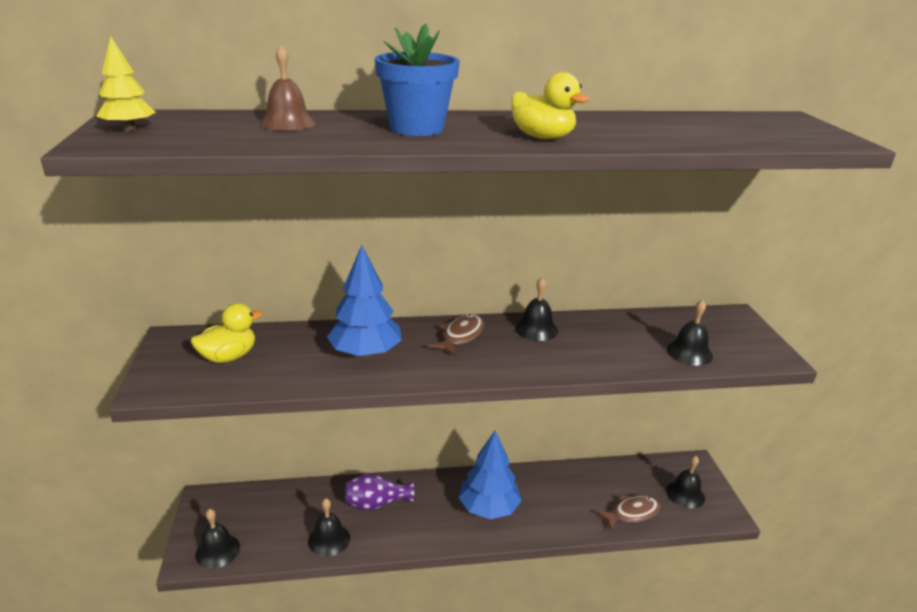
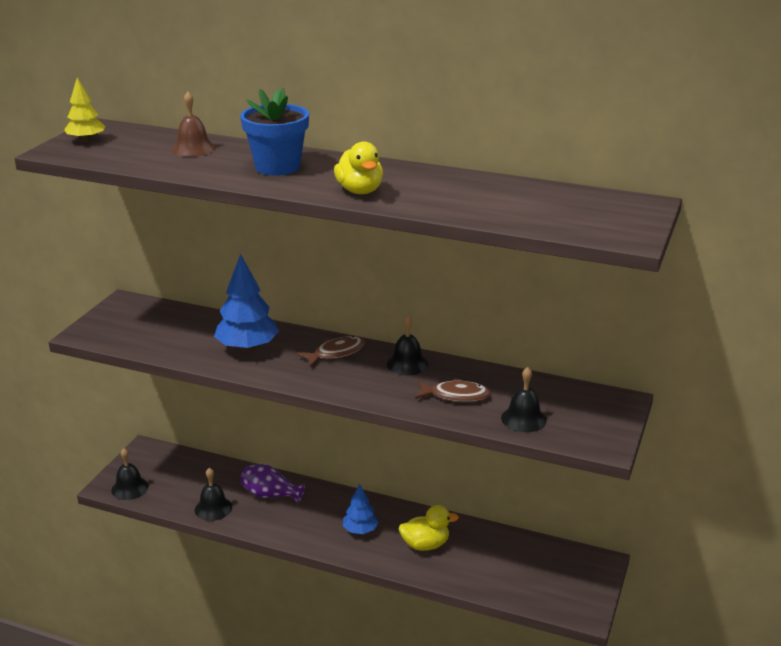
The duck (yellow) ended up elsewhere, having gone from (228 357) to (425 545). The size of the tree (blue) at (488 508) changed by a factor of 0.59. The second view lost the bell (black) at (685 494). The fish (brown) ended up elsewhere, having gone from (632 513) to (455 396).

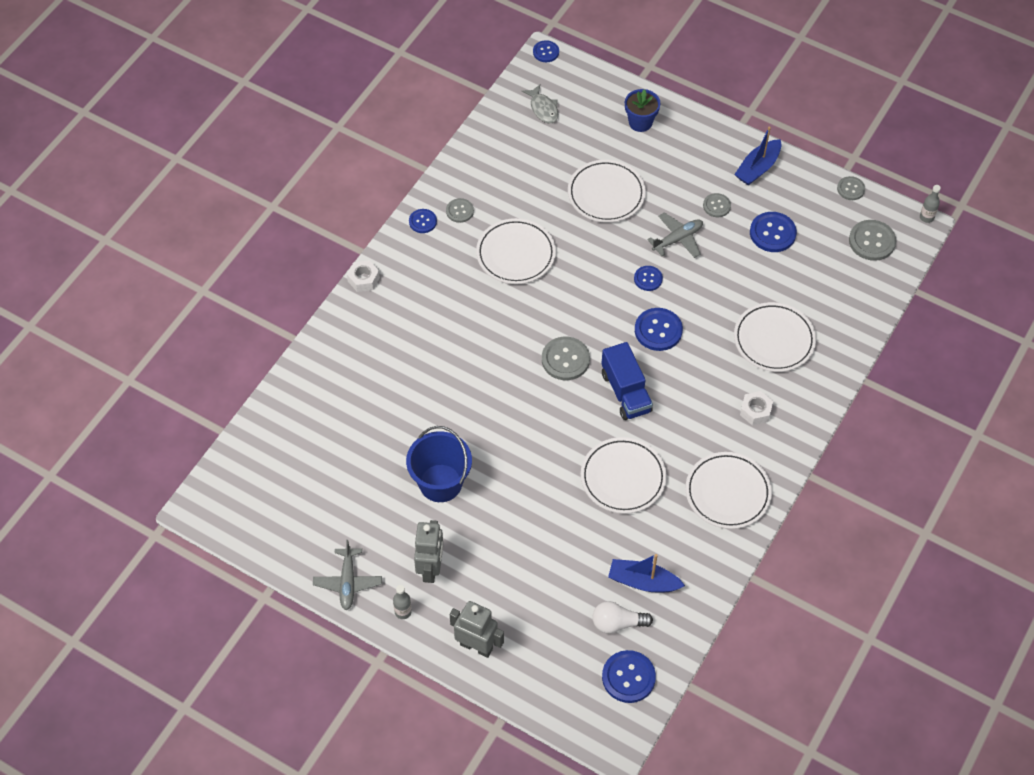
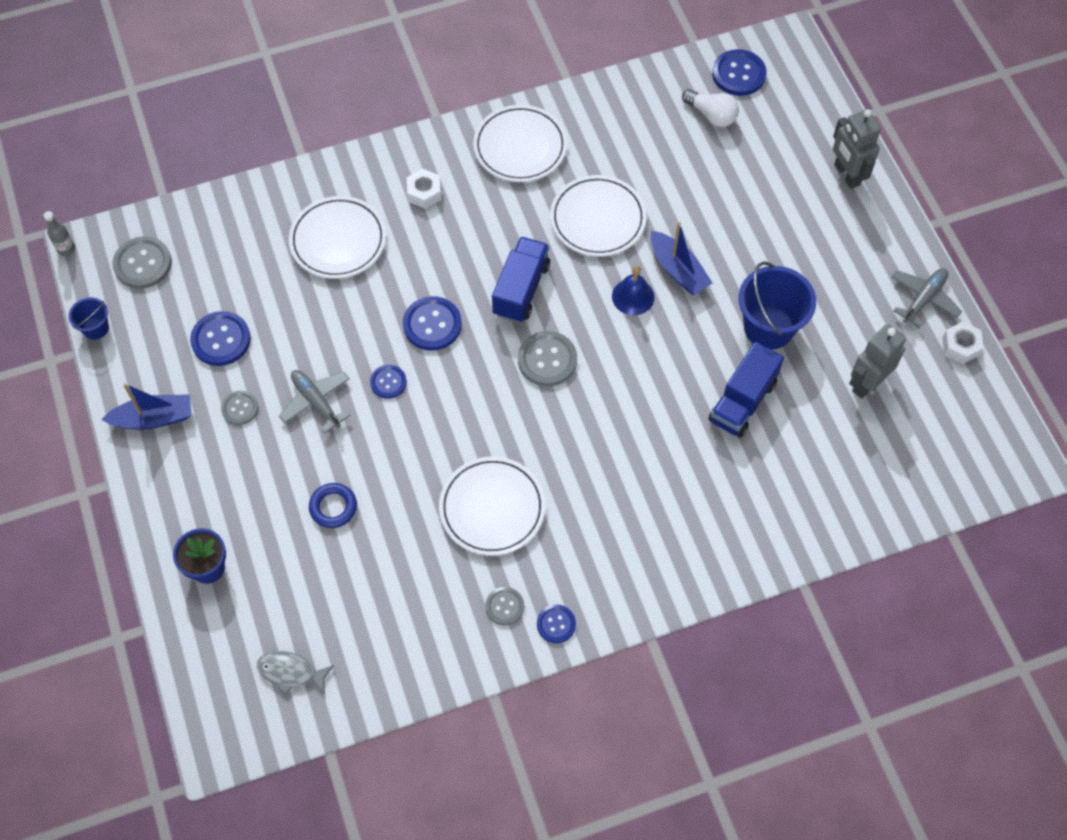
The second view lost the button (blue) at (546 52). The fish (grey) at (543 108) ended up facing another way, 90 degrees counterclockwise from before. Where the plate (white) stood at (606 194), the ring (blue) came to stand at (333 507). Where the button (grey) stood at (850 189), the bucket (blue) came to stand at (96 328). The plane (grey) at (677 239) ended up facing another way, 45 degrees clockwise from before. The nut (white) ended up elsewhere, having gone from (363 279) to (960 346). The robot (grey) ended up elsewhere, having gone from (430 568) to (867 383). The boat (blue) ended up elsewhere, having gone from (643 582) to (678 270). The second view lost the bottle (grey) at (403 612). The second view gained the bell (blue) at (633 296). The second view gained the truck (blue) at (742 401).

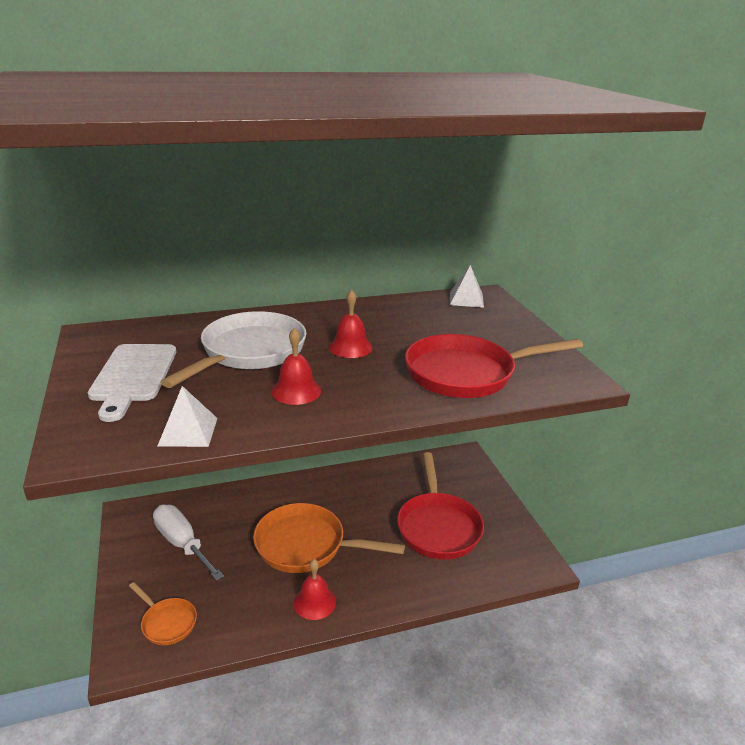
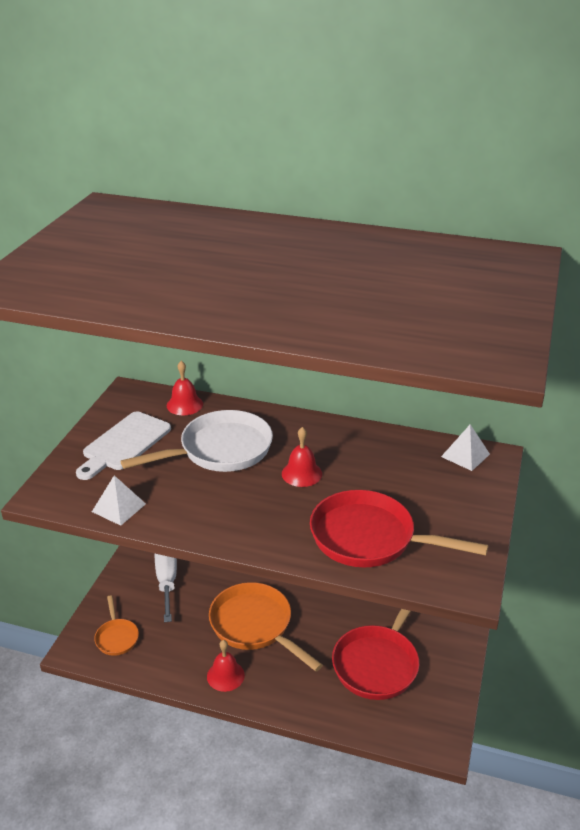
The bell (red) ended up elsewhere, having gone from (296 391) to (184 404).

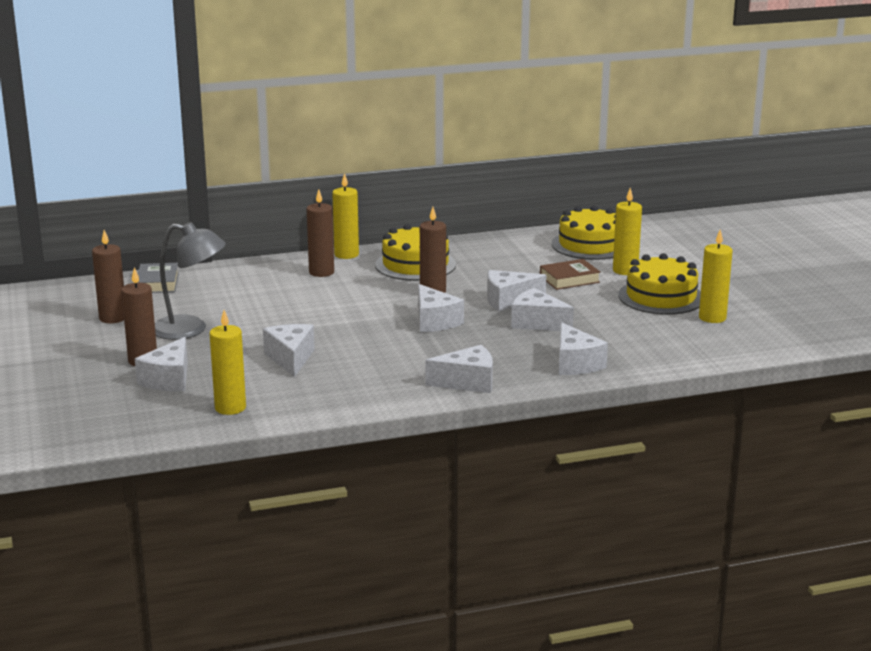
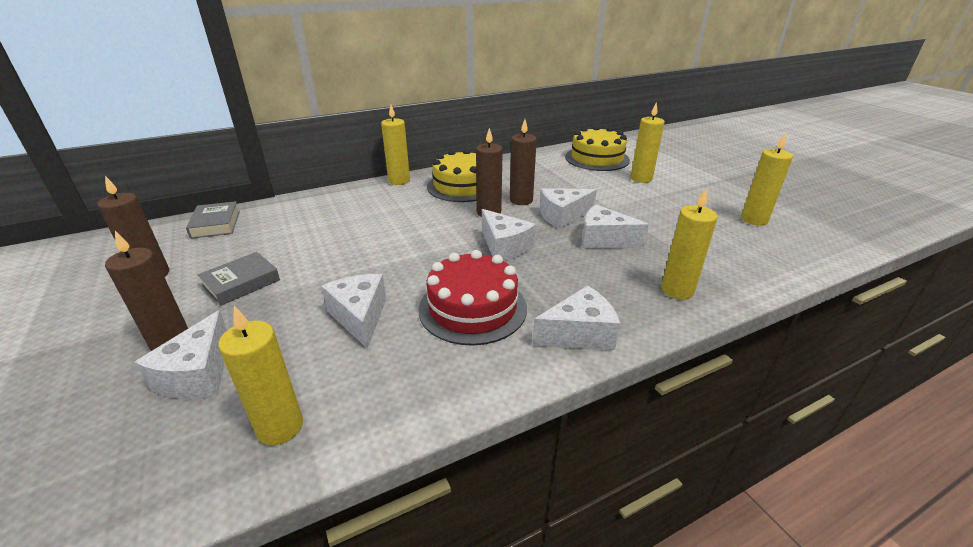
The candle (brown) ended up elsewhere, having gone from (321 272) to (521 200). Where the lamp (grey) stood at (190 329), the book (grey) came to stand at (241 283). The second view lost the cake (yellow) at (661 297). The second view lost the book (brown) at (569 279). Where the cheese (white) stood at (575 363), the candle (yellow) came to stand at (677 290). The second view gained the cake (red) at (472 308).

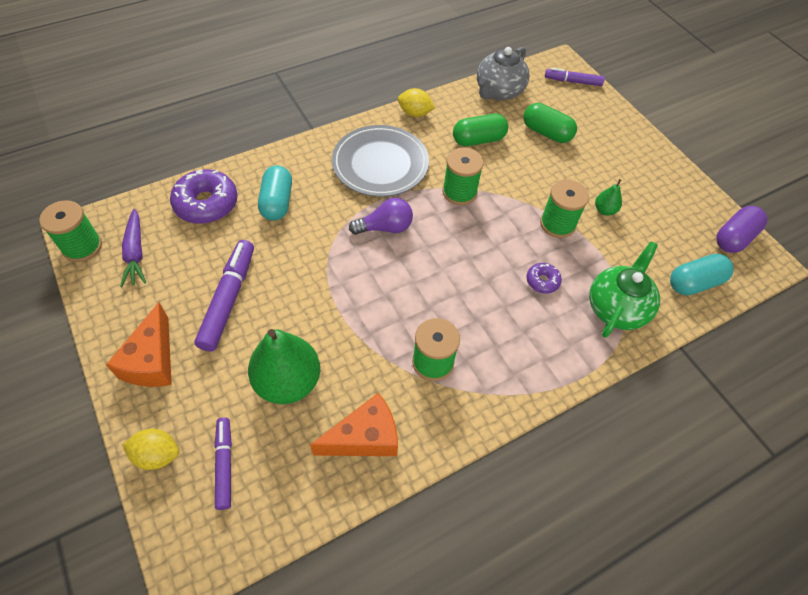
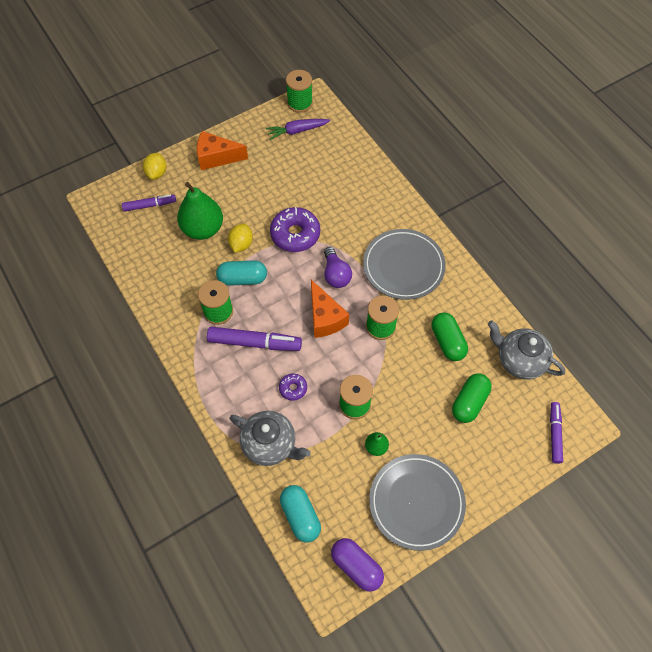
The lemon (yellow) ended up elsewhere, having gone from (415 113) to (241 244). The capsule (turquoise) ended up elsewhere, having gone from (277 202) to (242 279). The donut (purple) ended up elsewhere, having gone from (206 203) to (295 234). The marker (purple) ended up elsewhere, having gone from (228 299) to (255 343). What was the teapot (green) at (616 308) turned into the teapot (grey) at (270 445). The cheese (orange) ended up elsewhere, having gone from (365 437) to (325 318). The second view gained the plate (grey) at (416 502).

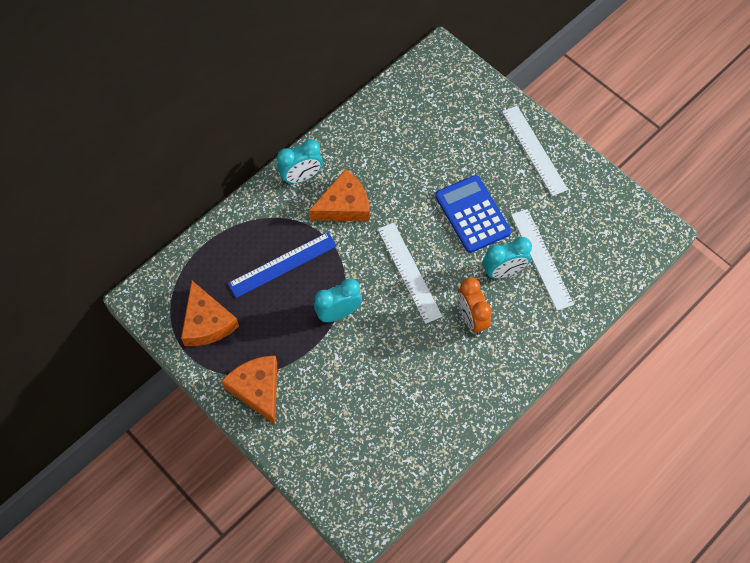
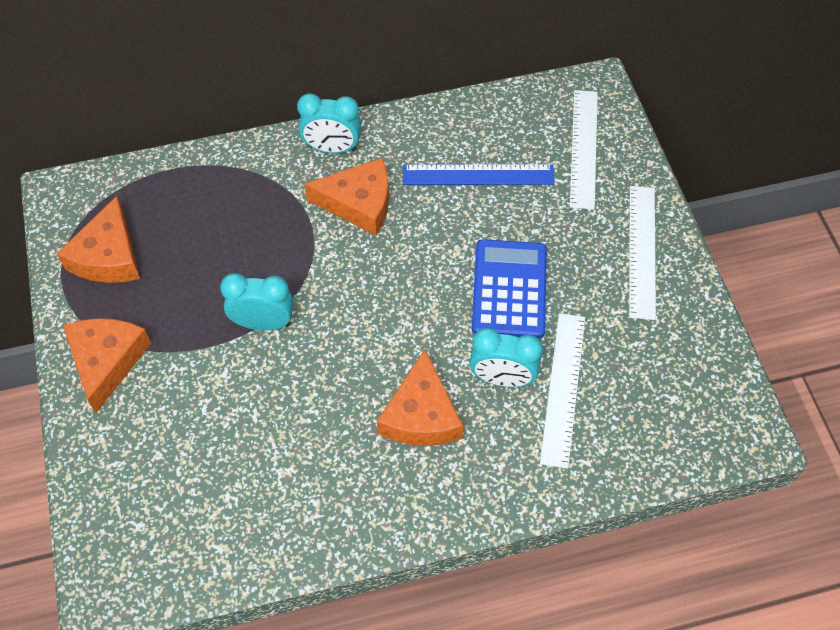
The ruler (white) ended up elsewhere, having gone from (409 272) to (584 148). The ruler (blue) ended up elsewhere, having gone from (283 265) to (478 175). Where the clock (orange) stood at (471 318), the cheese (orange) came to stand at (421 415).

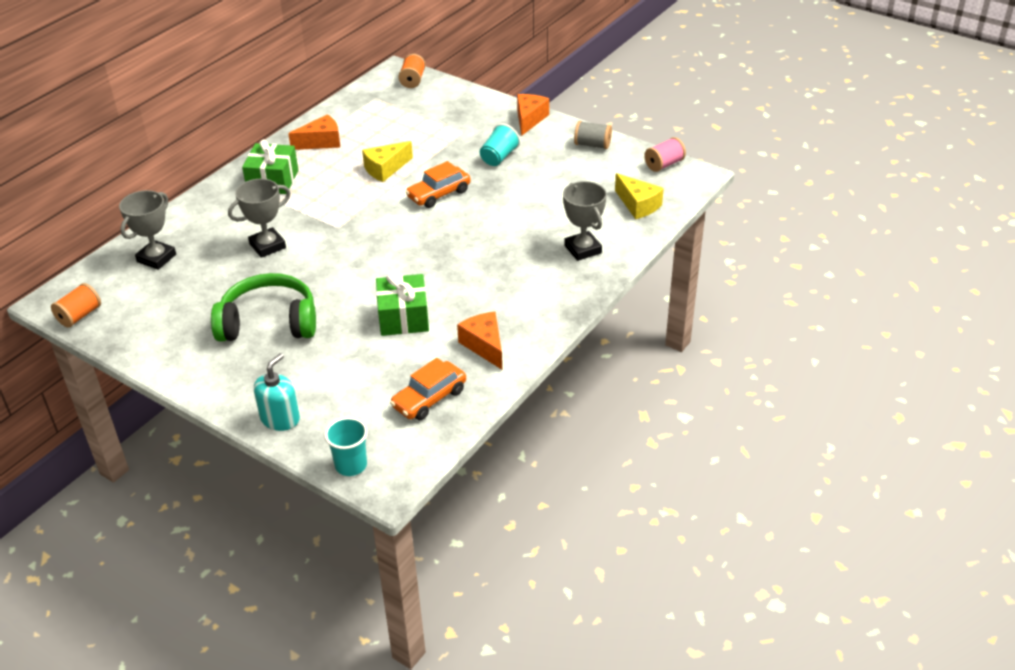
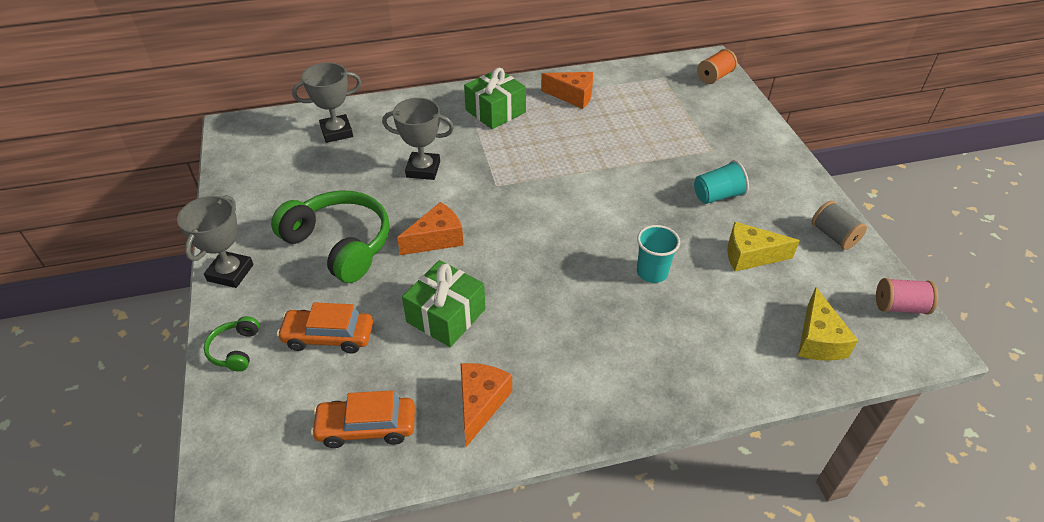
The cheese (orange) ended up elsewhere, having gone from (529 119) to (437 239). The cheese (yellow) ended up elsewhere, having gone from (385 169) to (750 256). The car (orange) ended up elsewhere, having gone from (439 194) to (328 337). The trophy (grey) ended up elsewhere, having gone from (583 249) to (230 273). The second view lost the spool (orange) at (79 316). Where the soap dispenser (turquoise) stood at (280 419), the headphones (green) came to stand at (235 350). The cup (turquoise) ended up elsewhere, having gone from (351 465) to (652 272).

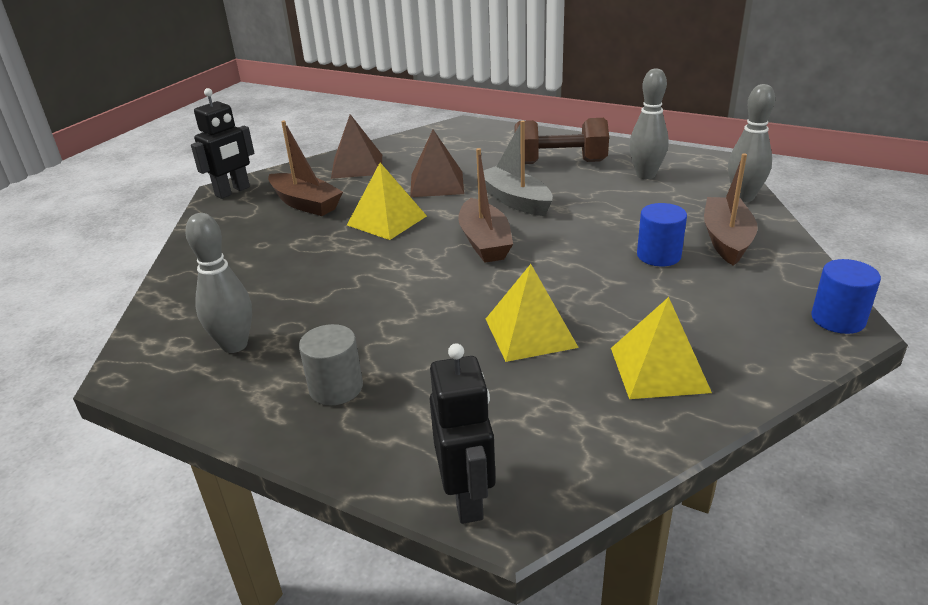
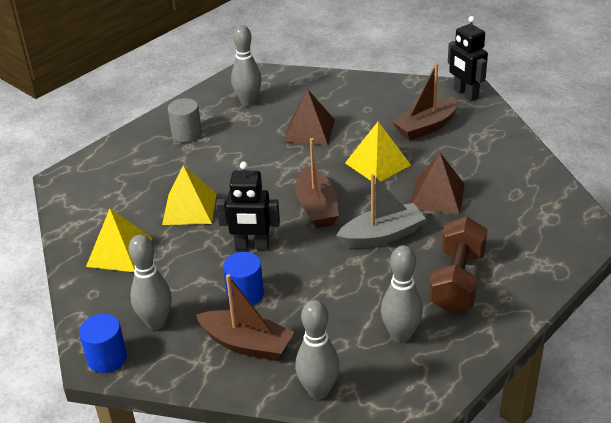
The pyramid (brown) ended up elsewhere, having gone from (357 166) to (309 130). The boat (brown) at (484 242) ended up facing another way, 105 degrees counterclockwise from before. The robot (black) ended up elsewhere, having gone from (467 498) to (252 246). The second view gained the bowling pin (grey) at (156 322).

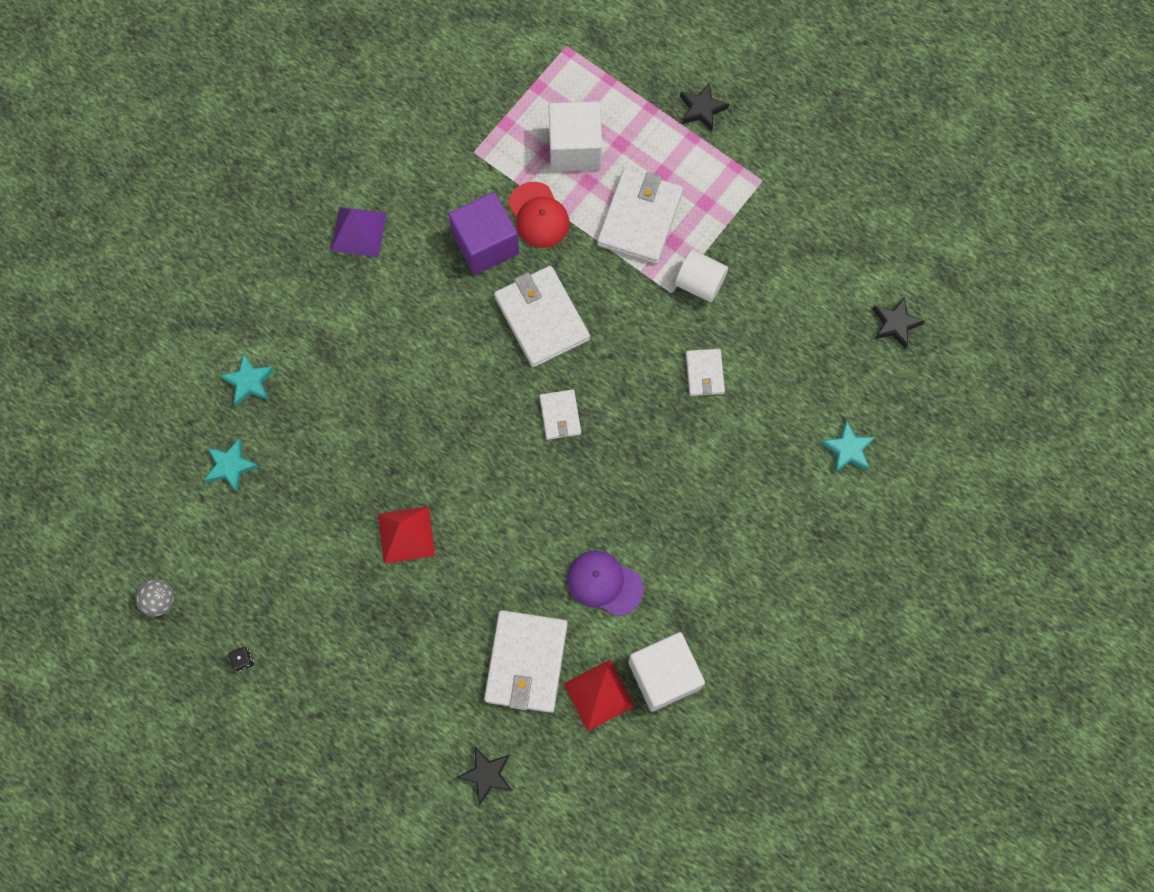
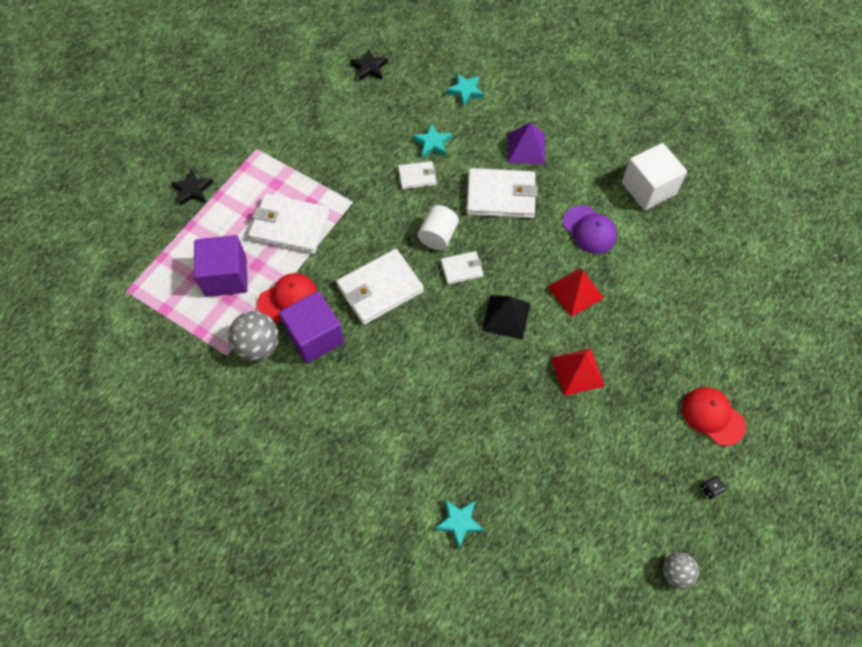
What was the cube (white) at (575 148) turned into the cube (purple) at (226 276). The pyramid (purple) ended up elsewhere, having gone from (358 231) to (526 148). The cylinder (white) ended up elsewhere, having gone from (699 283) to (438 236). The star (turquoise) ended up elsewhere, having gone from (230 466) to (432 143). The cap (purple) at (604 583) ended up facing another way, 60 degrees counterclockwise from before. The wallet (white) ended up elsewhere, having gone from (526 662) to (501 196). The pyramid (red) ended up elsewhere, having gone from (599 695) to (575 292). The second view lost the star (black) at (487 775). The second view gained the pyramid (black) at (506 316). The second view gained the ball (grey) at (258 346). The second view gained the cap (red) at (713 416).

